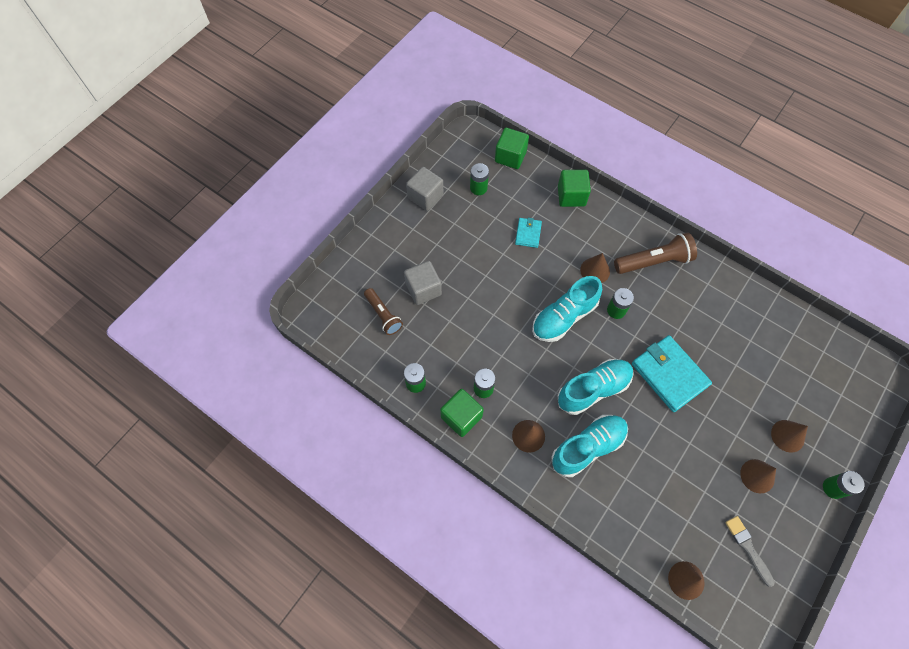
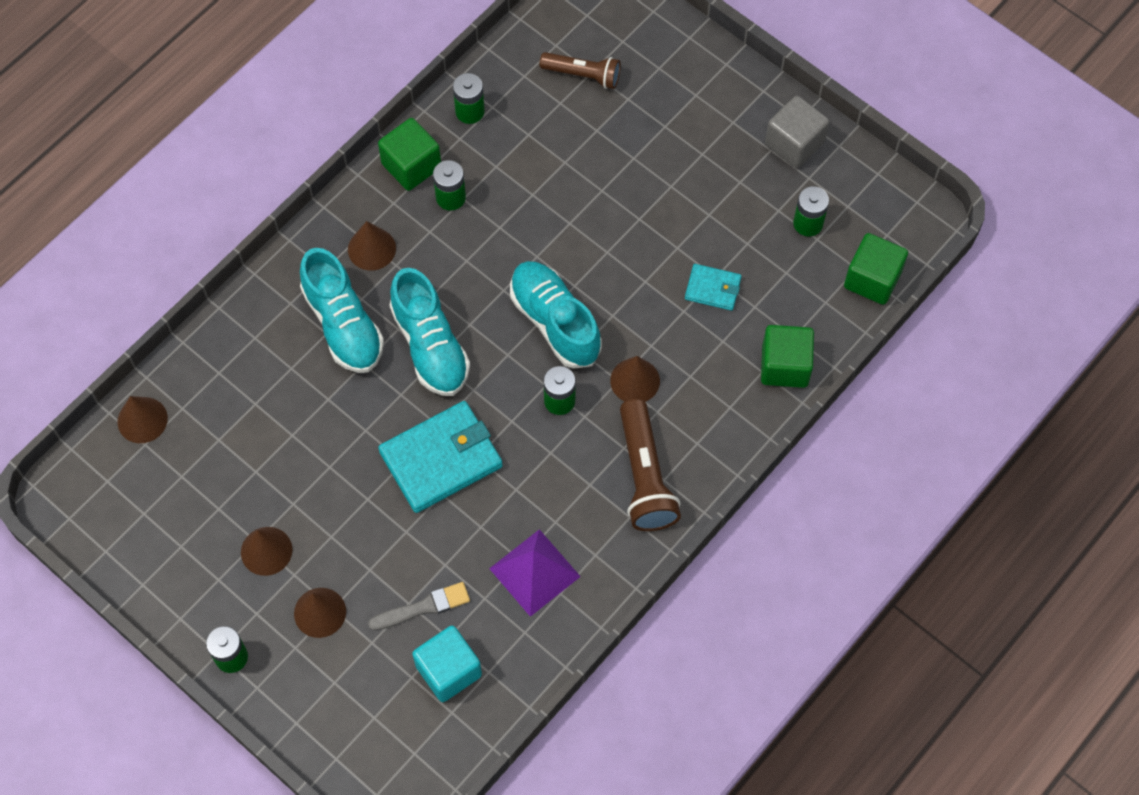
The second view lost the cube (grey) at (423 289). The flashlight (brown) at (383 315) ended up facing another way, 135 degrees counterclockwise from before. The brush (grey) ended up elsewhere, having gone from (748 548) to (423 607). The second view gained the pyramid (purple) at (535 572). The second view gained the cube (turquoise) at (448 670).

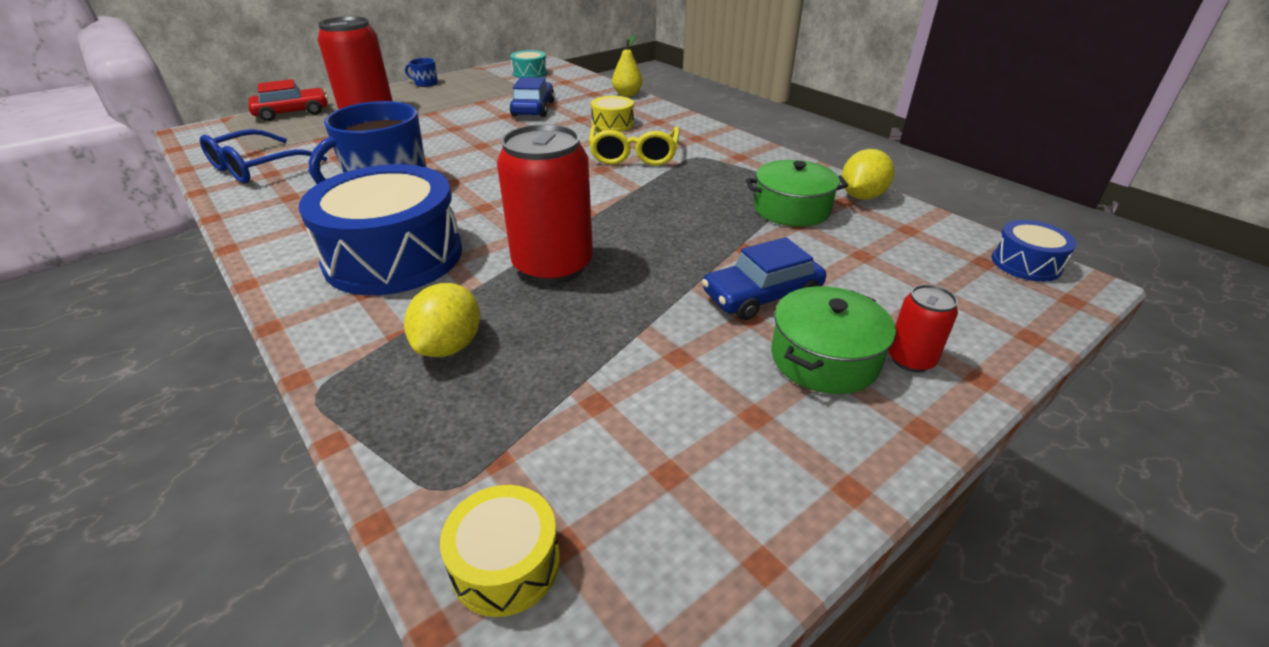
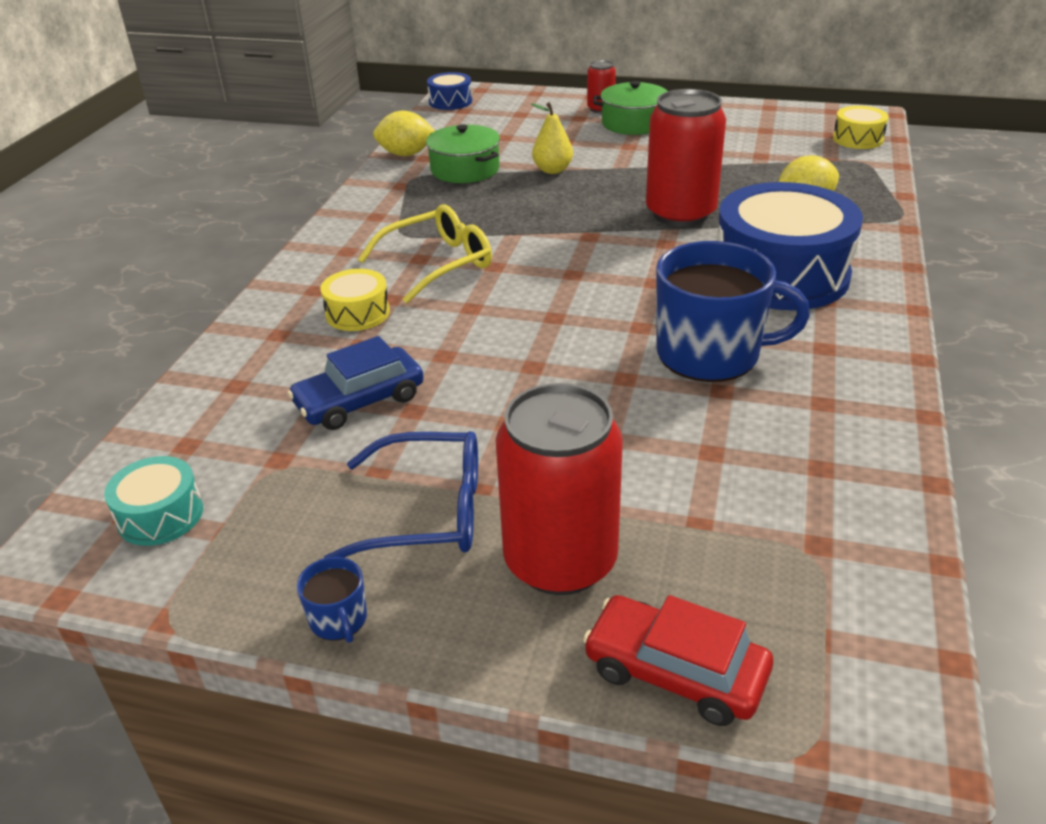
The pear (yellow) ended up elsewhere, having gone from (627 94) to (552 170). The glasses (blue) ended up elsewhere, having gone from (256 168) to (428 512). The second view lost the car (blue) at (762 296).

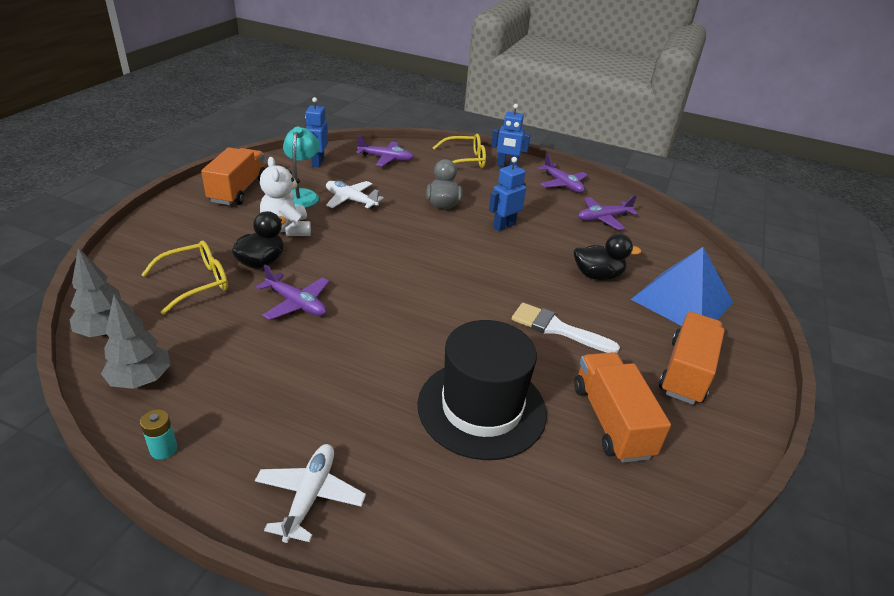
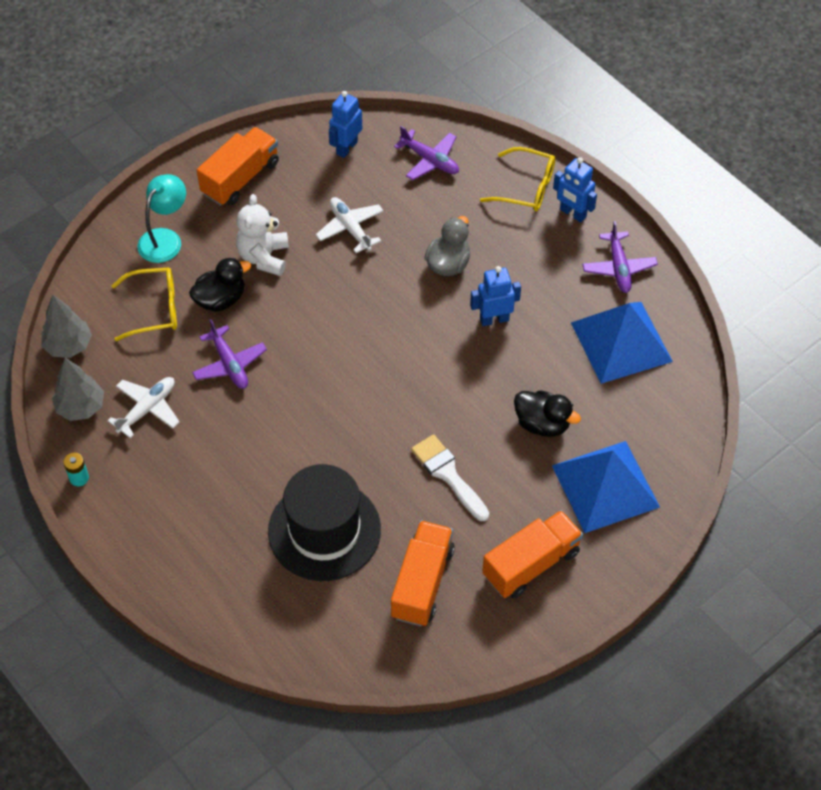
The lamp (turquoise) ended up elsewhere, having gone from (301 195) to (165 239). Where the plane (purple) stood at (603 218), the pyramid (blue) came to stand at (621 342). The plane (white) ended up elsewhere, having gone from (310 496) to (147 409).

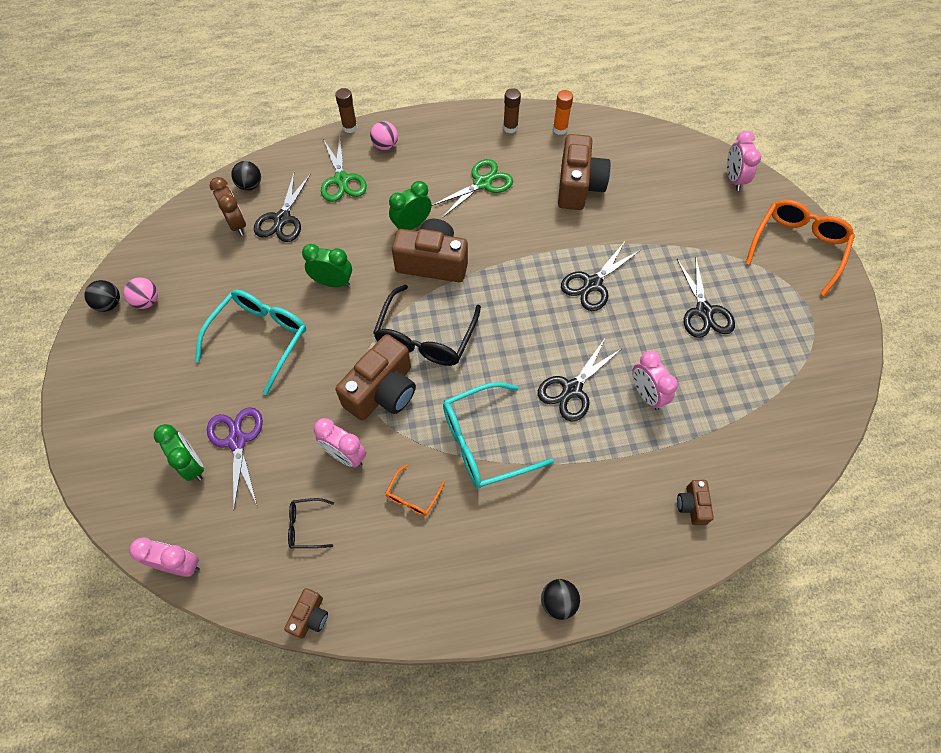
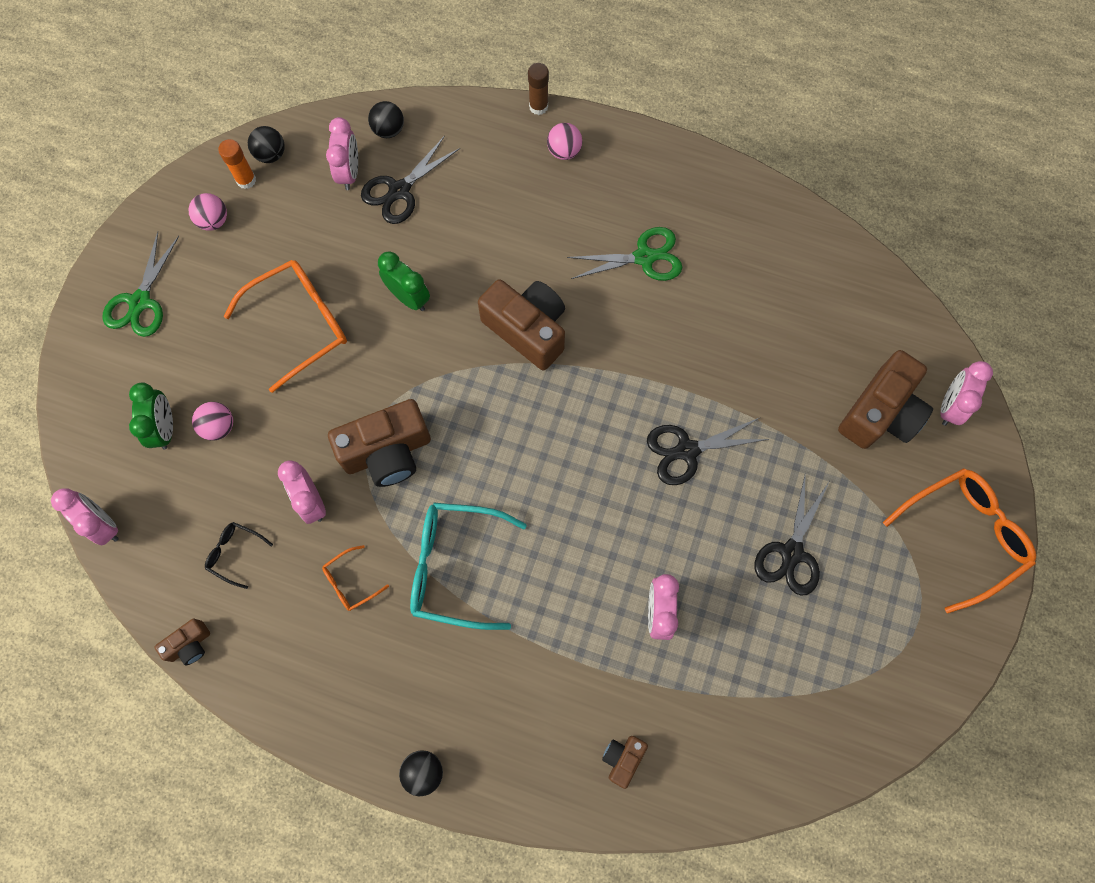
The second view lost the glue stick (brown) at (510 127). The glue stick (orange) ended up elsewhere, having gone from (560 129) to (246 180). The camera (brown) ended up elsewhere, having gone from (578 186) to (880 413). The scissors (green) ended up elsewhere, having gone from (341 180) to (140 302). What was the clock (brown) at (237 224) turned into the clock (pink) at (349 173). The second view lost the clock (green) at (412 225). The ball (black) ended up elsewhere, having gone from (109 304) to (271 154). The second view lost the glasses (black) at (425 337). What was the glasses (turquoise) at (260 338) turned into the glasses (orange) at (300 324). The second view lost the scissors (black) at (572 389). Where the scissors (purple) stood at (237 441), the ball (pink) came to stand at (219 427).

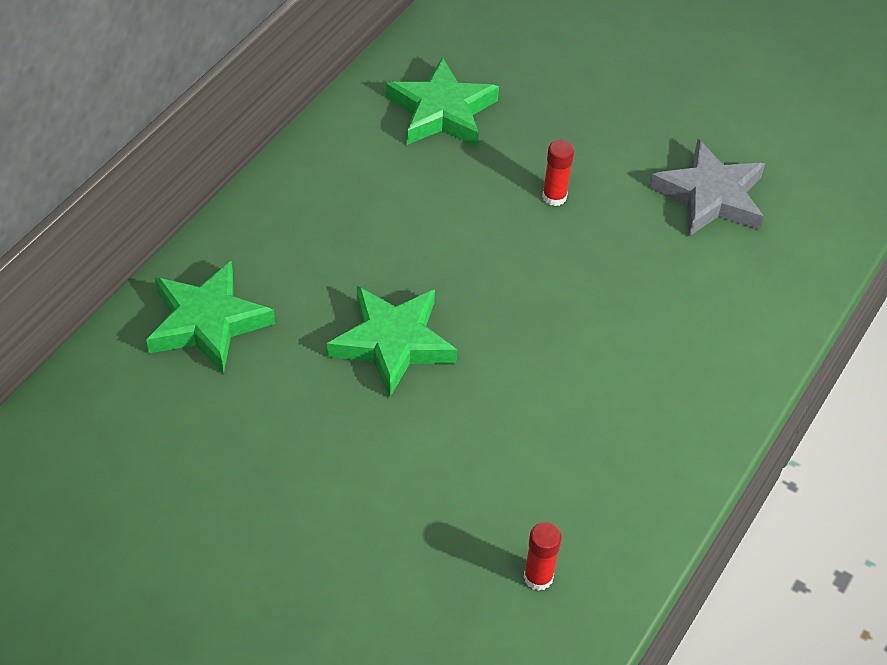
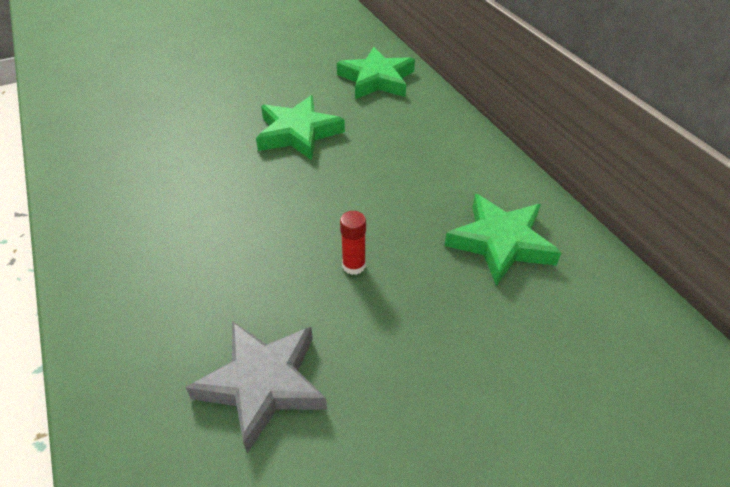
The second view lost the glue stick (red) at (538 577).

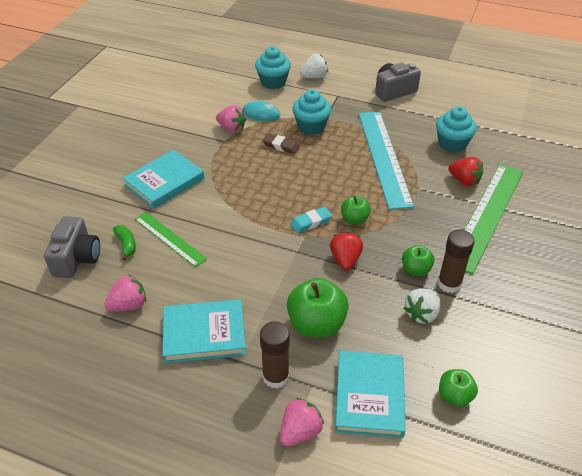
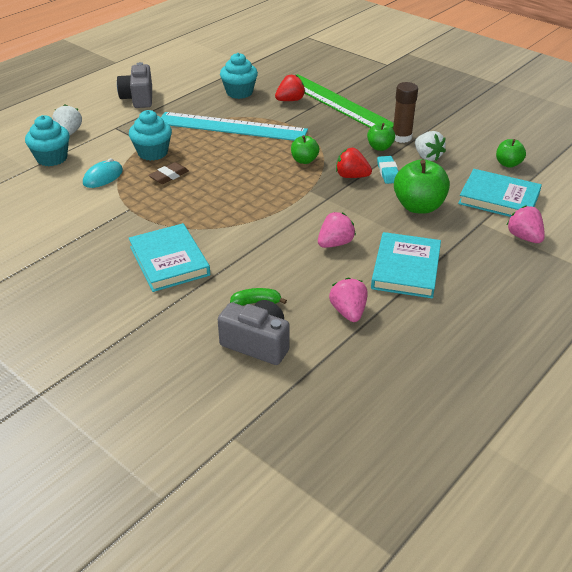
The strawberry (pink) ended up elsewhere, having gone from (231 128) to (335 243). The eraser (turquoise) ended up elsewhere, having gone from (311 222) to (388 172). The second view lost the ruler (green) at (169 238). The second view lost the glue stick (brown) at (275 376).

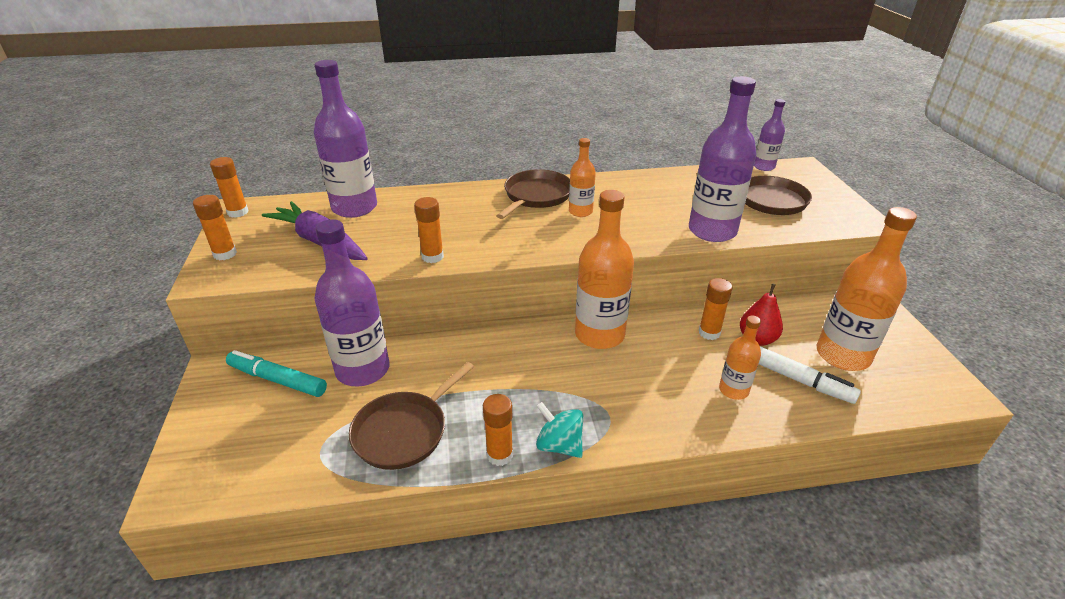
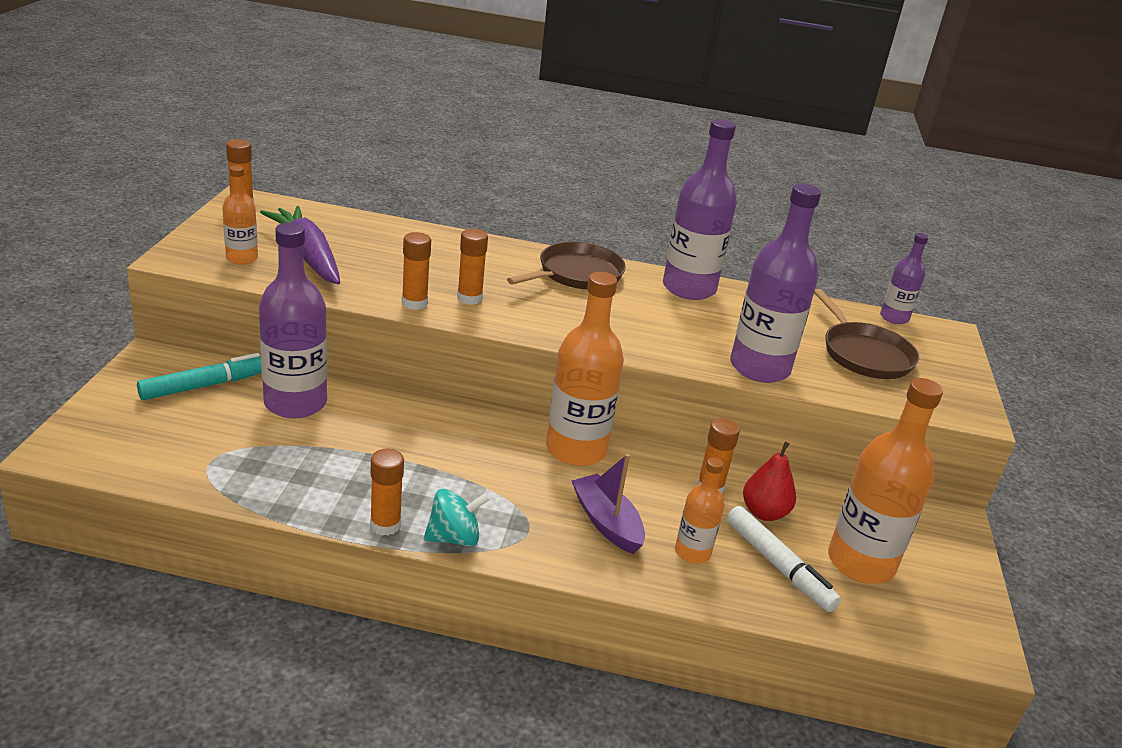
The bottle (purple) ended up elsewhere, having gone from (354 208) to (689 288). The bottle (orange) ended up elsewhere, having gone from (580 212) to (242 258). The glue stick (orange) ended up elsewhere, having gone from (225 254) to (469 298). The marker (turquoise) at (277 380) ended up facing another way, 105 degrees clockwise from before. The second view lost the pan (brown) at (404 431). The spinning top (turquoise) at (559 445) ended up facing another way, 105 degrees clockwise from before. The second view gained the boat (purple) at (606 522).

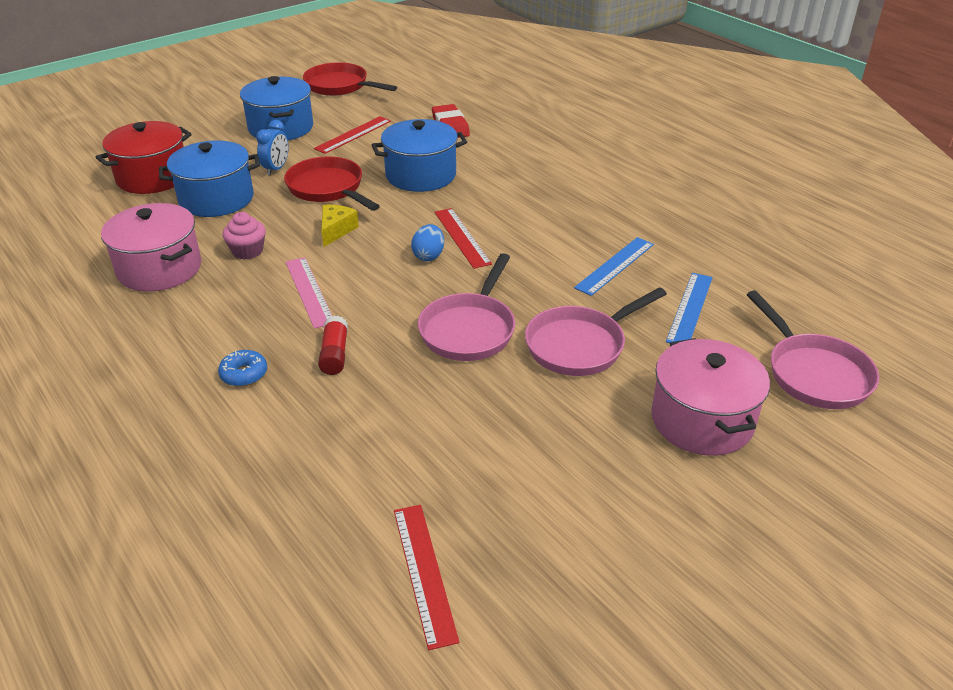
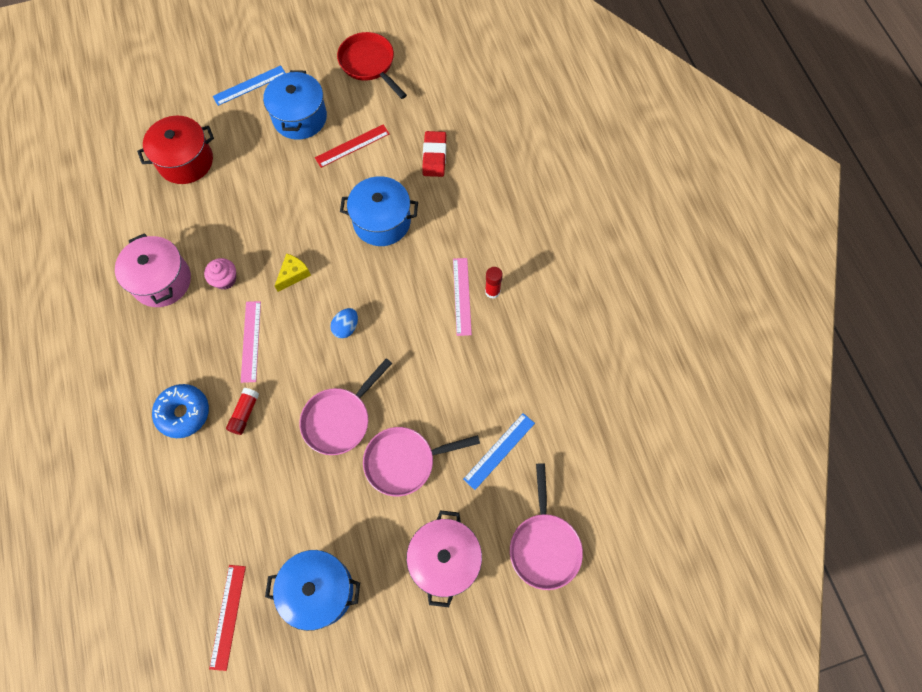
The second view lost the clock (blue) at (276 169). The pot (blue) ended up elsewhere, having gone from (216 199) to (319 591). The second view lost the pan (red) at (328 189). The second view lost the ruler (red) at (462 237). The ruler (blue) ended up elsewhere, having gone from (615 266) to (249 85). The size of the donut (blue) at (244 374) changed by a factor of 1.73. The second view gained the ruler (pink) at (461 296). The second view gained the glue stick (red) at (492 291).

